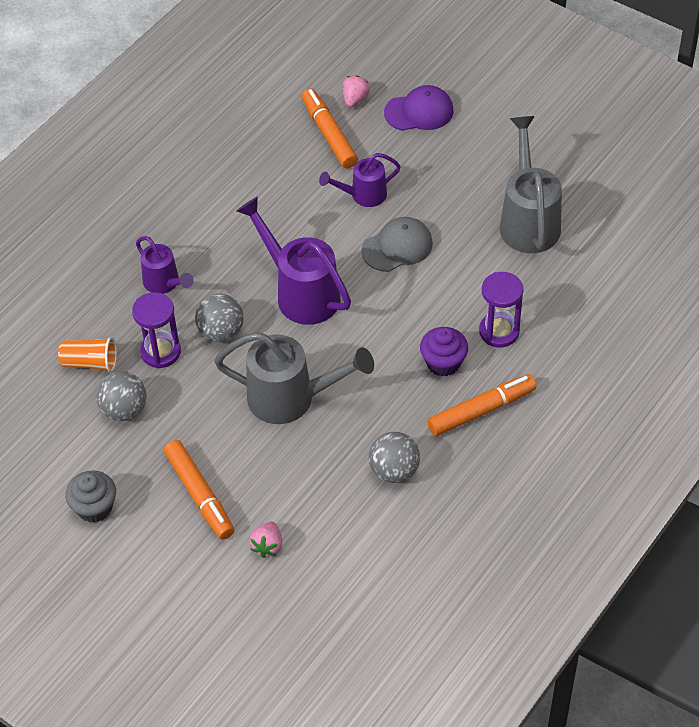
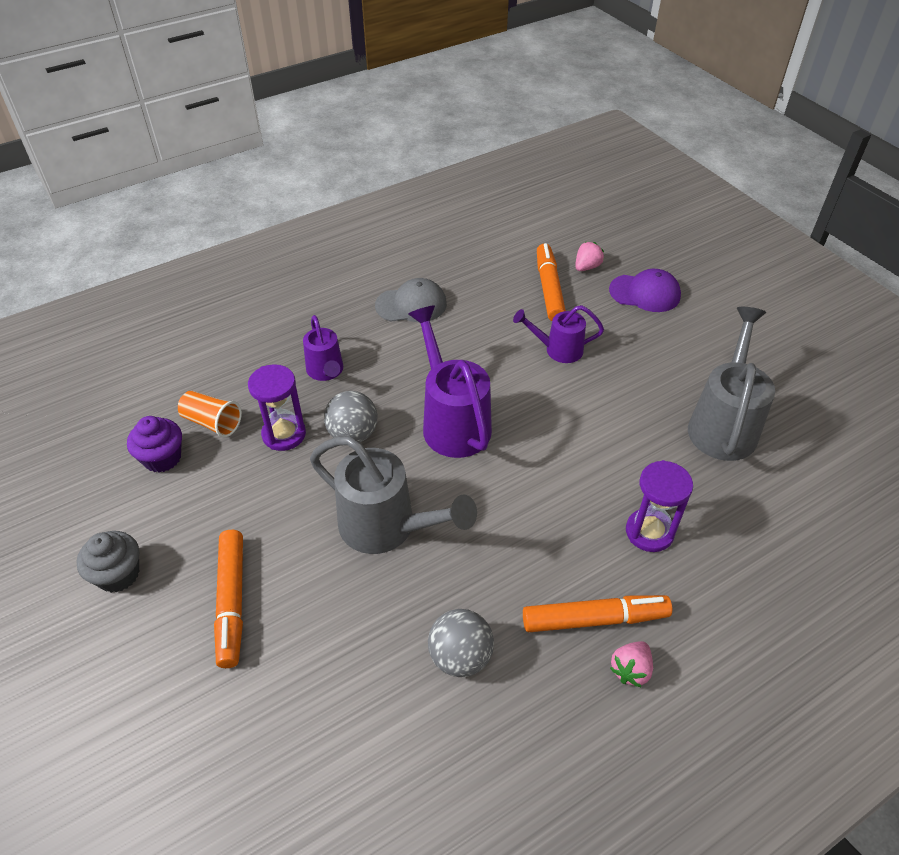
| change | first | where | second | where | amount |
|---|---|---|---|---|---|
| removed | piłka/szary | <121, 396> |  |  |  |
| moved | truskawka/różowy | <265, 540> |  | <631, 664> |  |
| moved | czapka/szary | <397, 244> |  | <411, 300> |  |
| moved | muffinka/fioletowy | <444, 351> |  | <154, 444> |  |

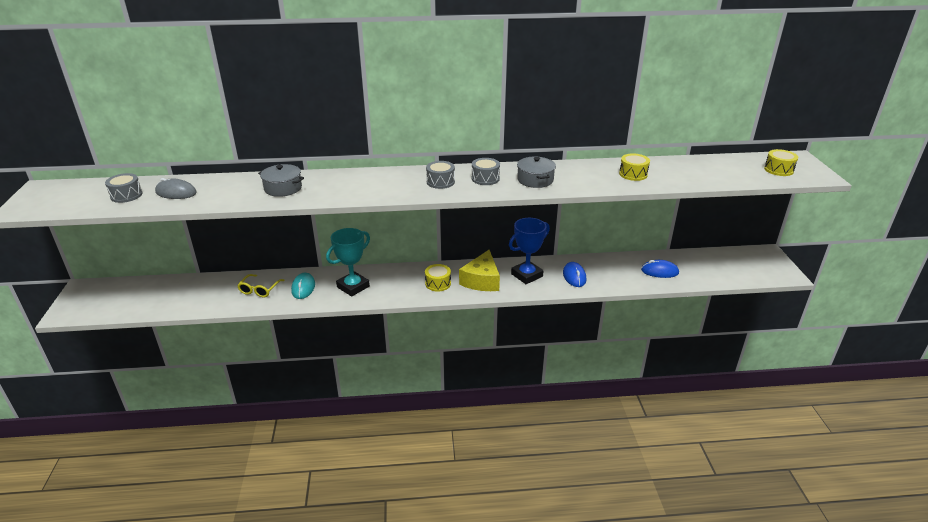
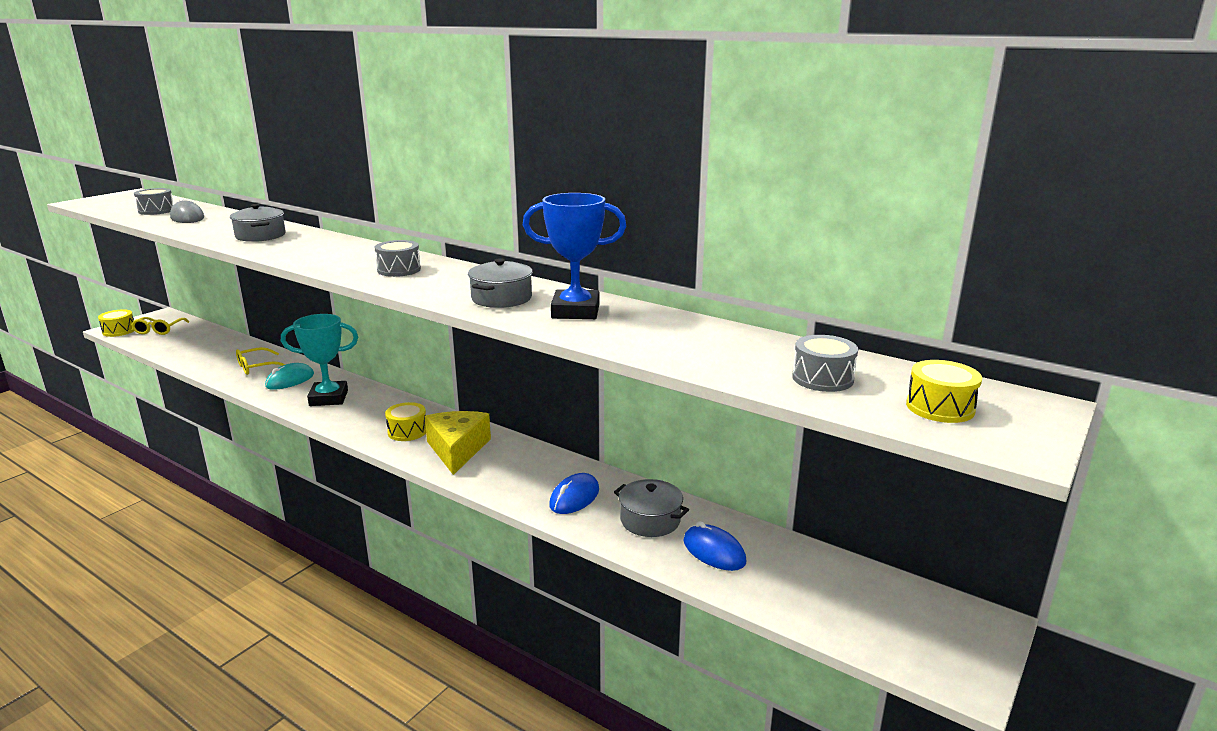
| change | first | where | second | where | amount |
|---|---|---|---|---|---|
| added |  |  | okulary/żółty | <160, 326> |  |
| added |  |  | garnek/szary | <651, 508> |  |
| moved | bęben/szary | <486, 171> |  | <825, 363> |  |
| moved | puchar/niebieski | <529, 251> |  | <574, 256> |  |
| moved | bęben/żółty | <634, 167> |  | <116, 323> |  |
| turned | ser/żółty | <479, 270> |  | <458, 443> | 120 degrees clockwise |

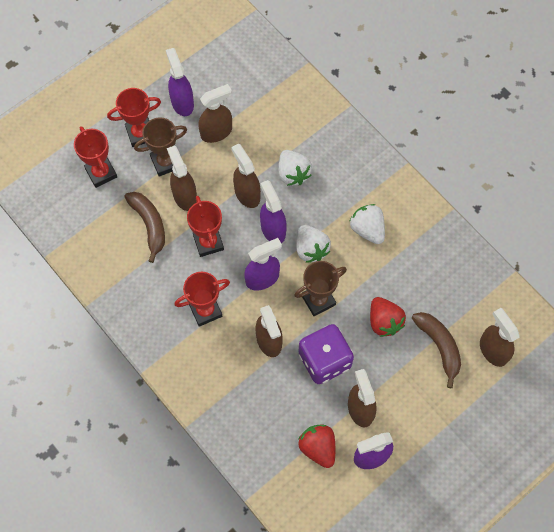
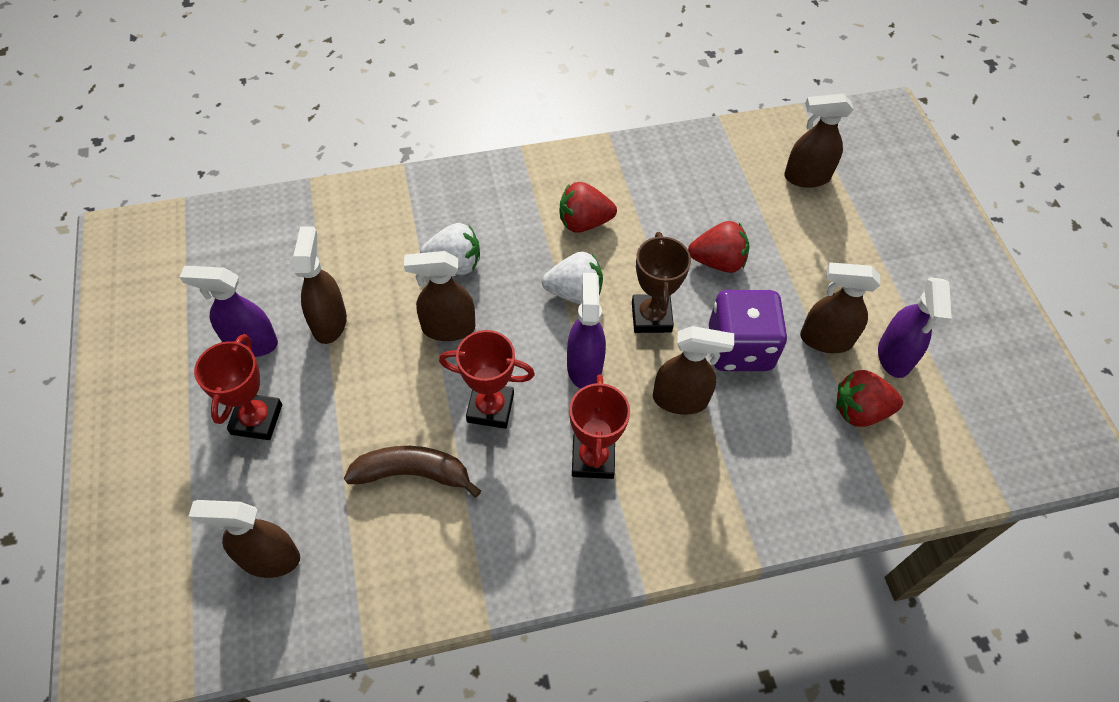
| change | first | where | second | where | amount |
|---|---|---|---|---|---|
| removed | puchar/czerwony | <95, 157> |  |  |  |
| removed | puchar/brązowy | <160, 147> |  |  |  |
| removed | spryskiwacz/fioletowy | <273, 211> |  |  |  |
| removed | banan/brązowy | <436, 350> |  |  |  |
| moved | spryskiwacz/brązowy | <182, 178> |  | <244, 539> |  |
| recoloured | truskawka/biały | <367, 224> | truskawka/czerwony | <588, 207> |  |

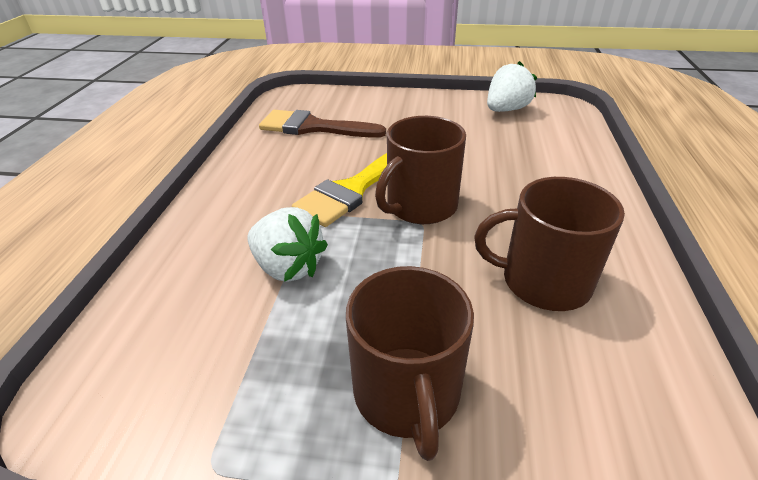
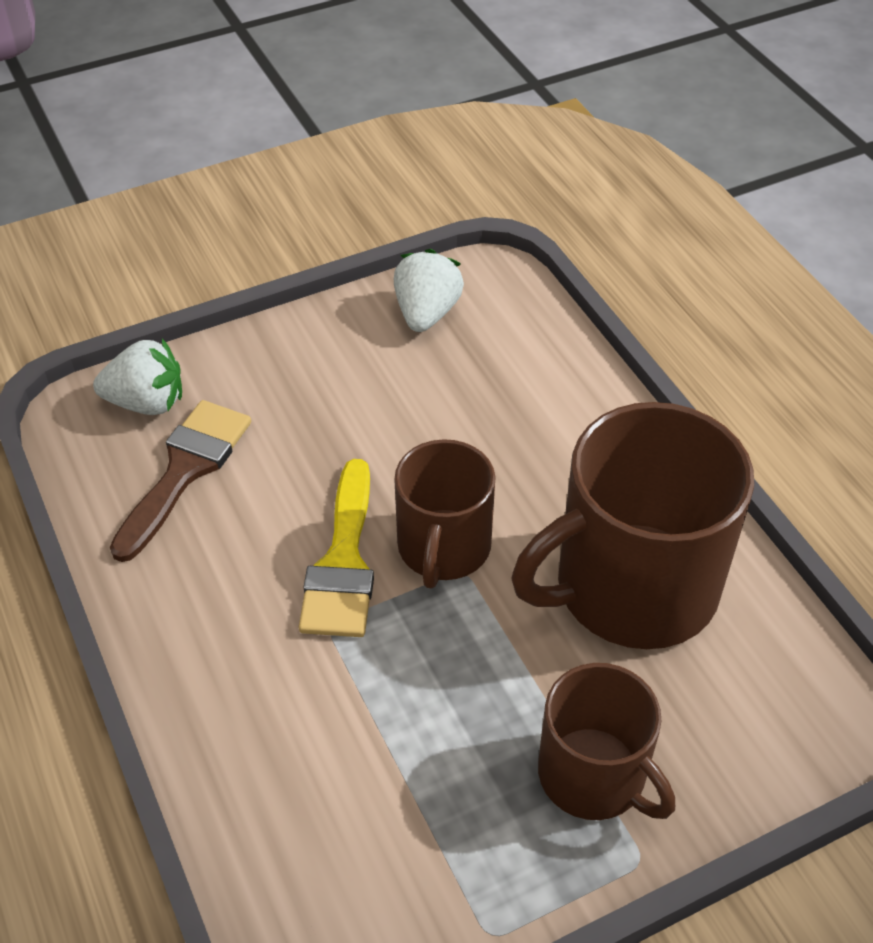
| change | first | where | second | where | amount |
|---|---|---|---|---|---|
| moved | truskawka/biały | <288, 244> |  | <137, 377> |  |
| turned | pędzel/brązowy | <322, 124> |  | <180, 481> | 135 degrees clockwise |
| resized | kubek/brązowy | <549, 244> |  | <632, 525> | x1.67 |

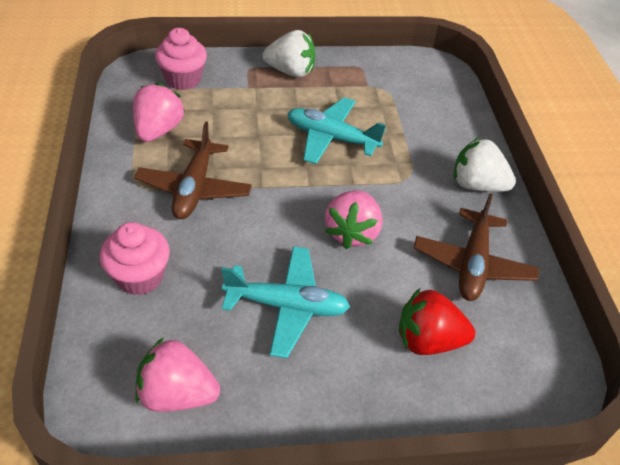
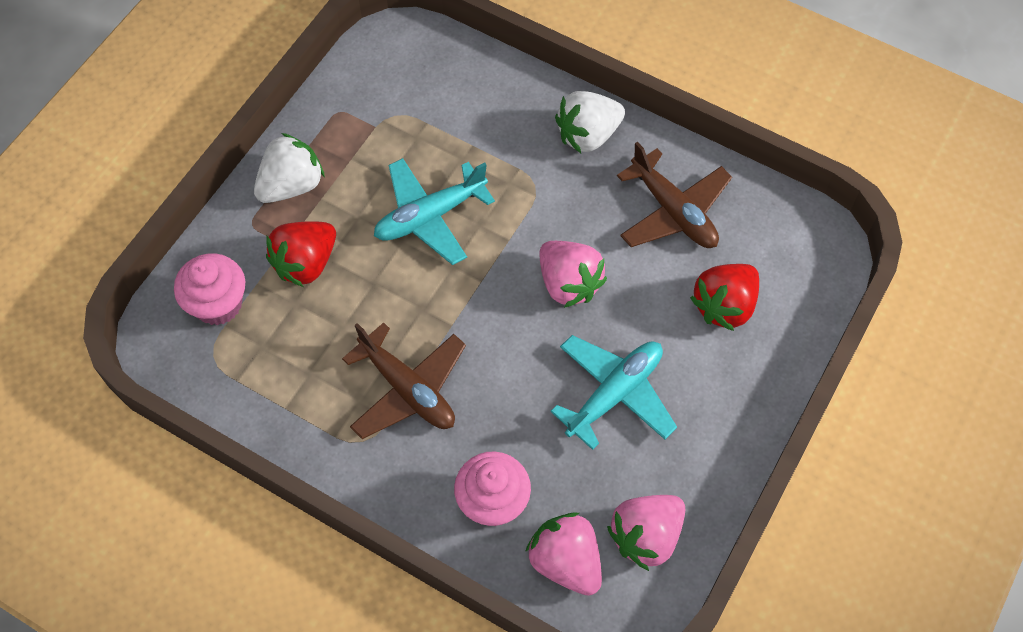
| change | first | where | second | where | amount |
|---|---|---|---|---|---|
| added |  |  | truskawka/czerwony | <301, 254> |  |
| moved | truskawka/różowy | <159, 112> |  | <563, 554> |  |

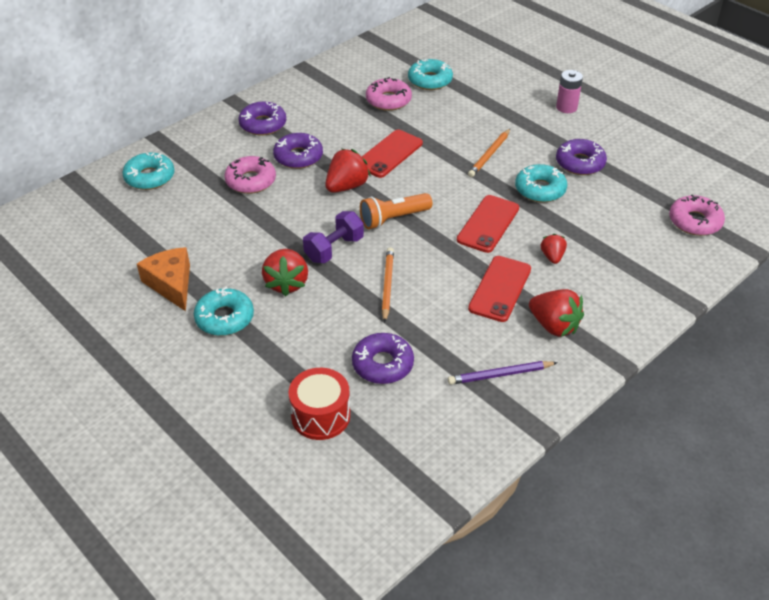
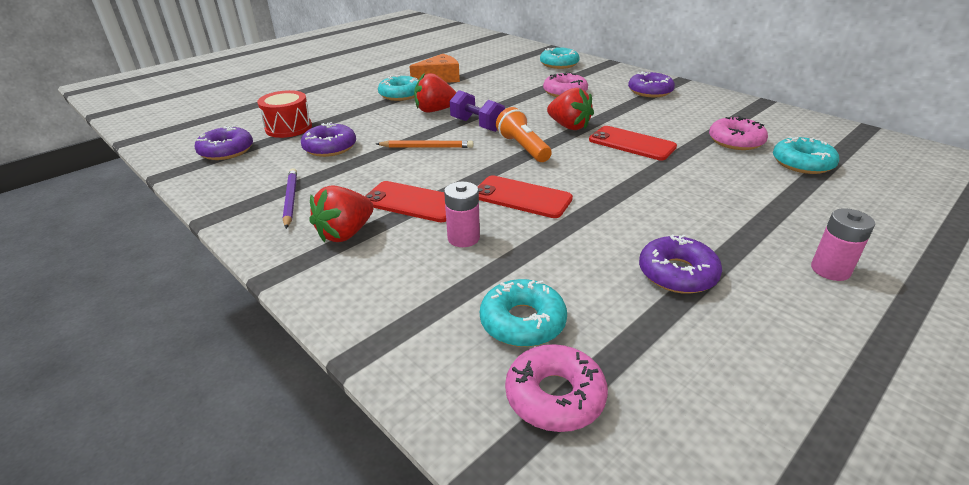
| change | first | where | second | where | amount |
|---|---|---|---|---|---|
| removed | ołówek/pomarańczowy | <489, 153> |  |  |  |
| moved | donut/fioletowy | <298, 151> |  | <223, 143> |  |
| moved | donut/turkusowy | <541, 183> |  | <523, 313> |  |
| replaced | truskawka/czerwony | <554, 249> | bateria/różowy | <462, 214> |  |

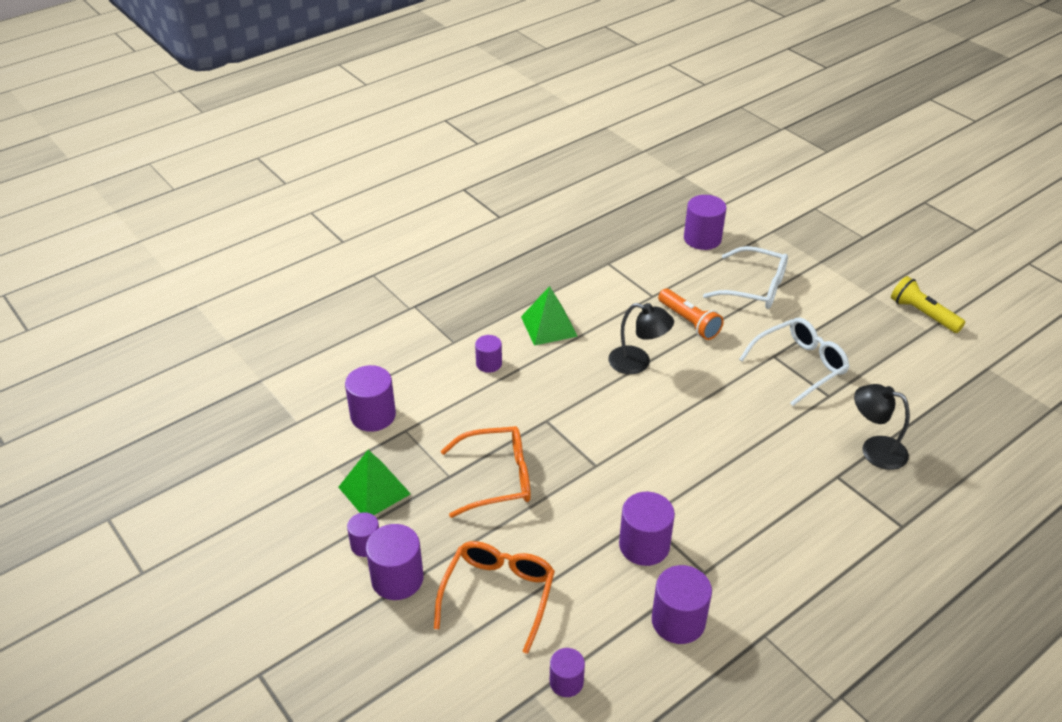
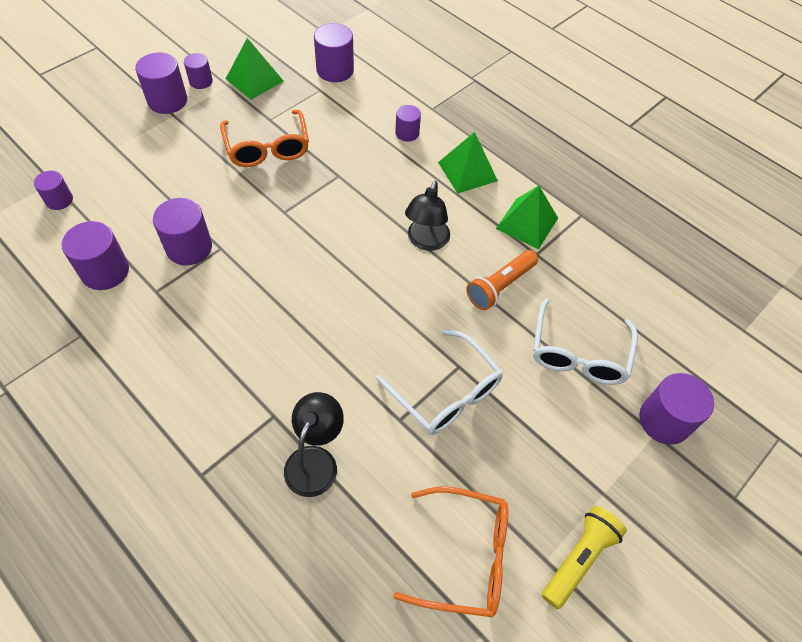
| change | first | where | second | where | amount |
|---|---|---|---|---|---|
| added |  |  | piramida/zielony | <527, 217> |  |
| moved | okulary/pomarańczowy | <494, 597> |  | <450, 551> |  |
| moved | walec/fioletowy | <705, 222> |  | <676, 409> |  |

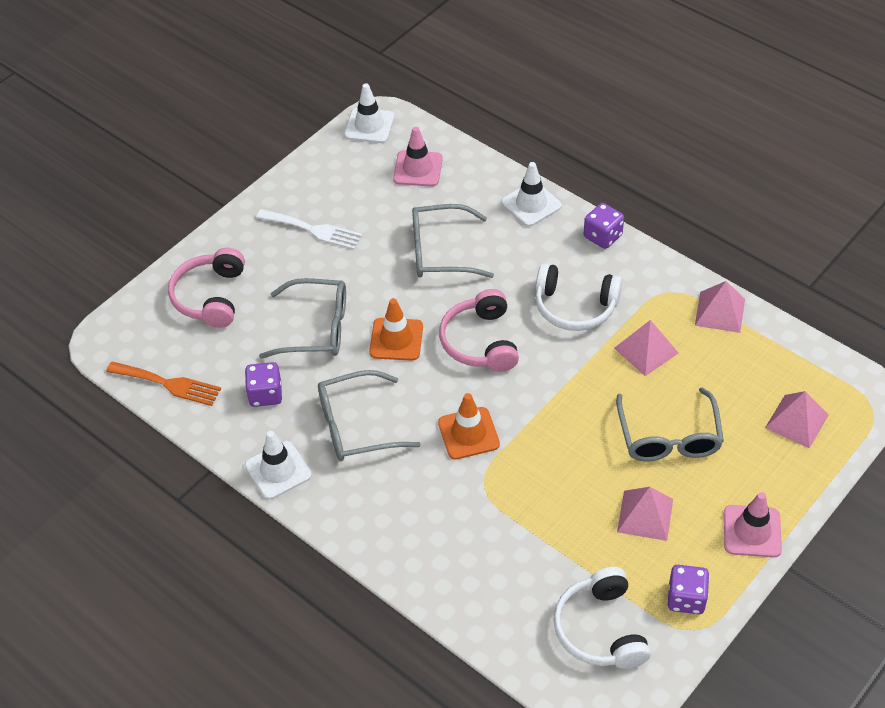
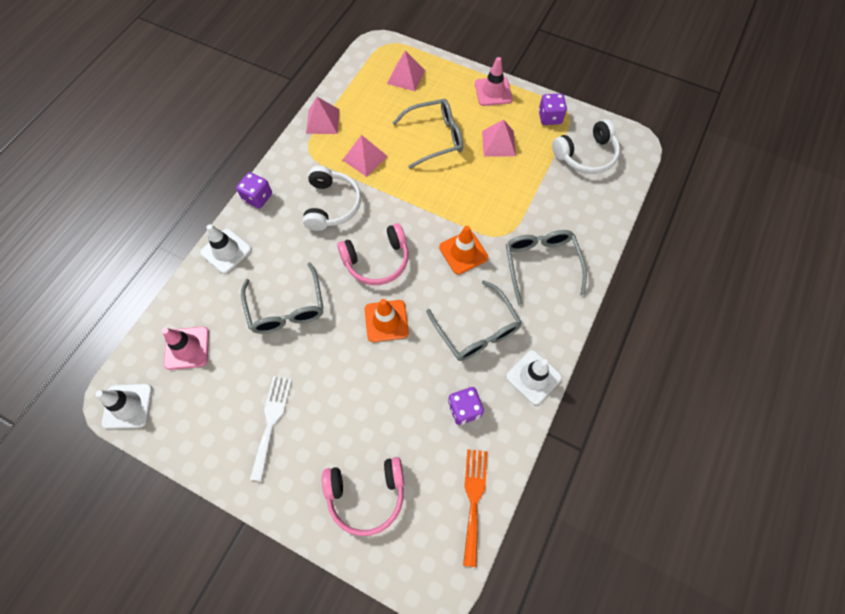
| change | first | where | second | where | amount |
|---|---|---|---|---|---|
| moved | okulary/szary | <302, 318> |  | <546, 267> |  |

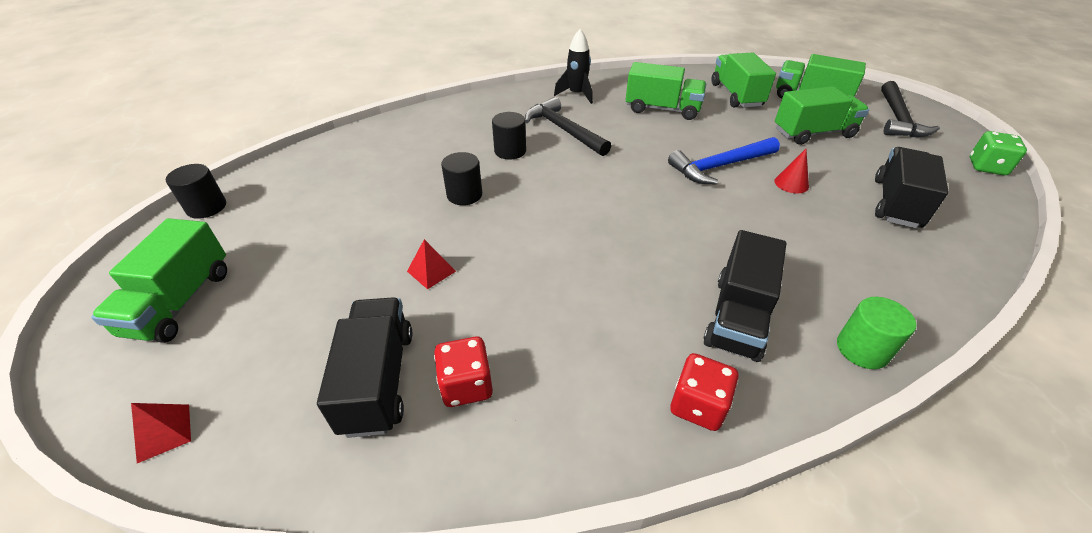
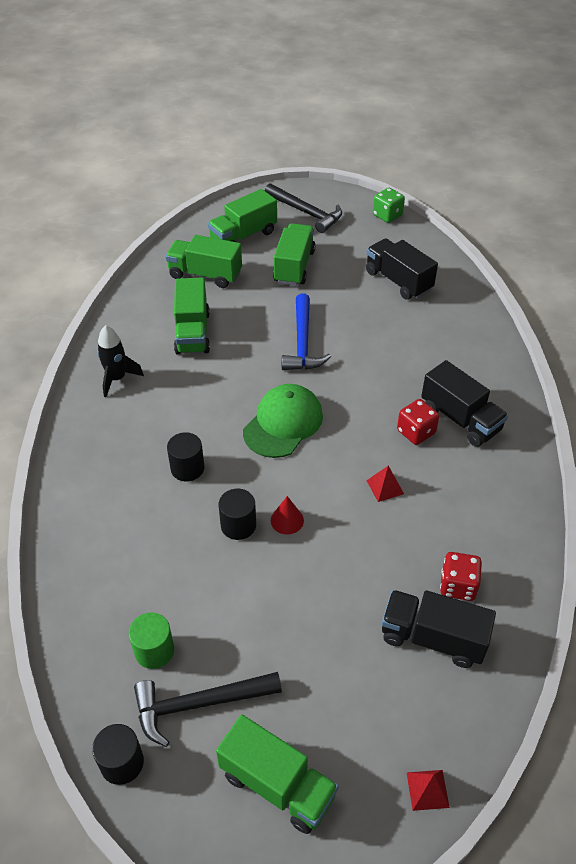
| change | first | where | second | where | amount |
|---|---|---|---|---|---|
| added |  |  | czapka/zielony | <283, 421> |  |
| moved | piramida/czerwony | <431, 264> |  | <385, 484> |  |
| moved | młotek/czarny | <568, 126> |  | <208, 709> |  |
| moved | kostka do gry/czerwony | <704, 392> |  | <418, 422> |  |
| moved | stożek/czerwony | <792, 171> |  | <287, 515> |  |
| moved | walec/zielony | <876, 333> |  | <151, 641> |  |
| turned | ciężarówka/zielony | <666, 91> |  | <192, 316> | 135 degrees clockwise |

